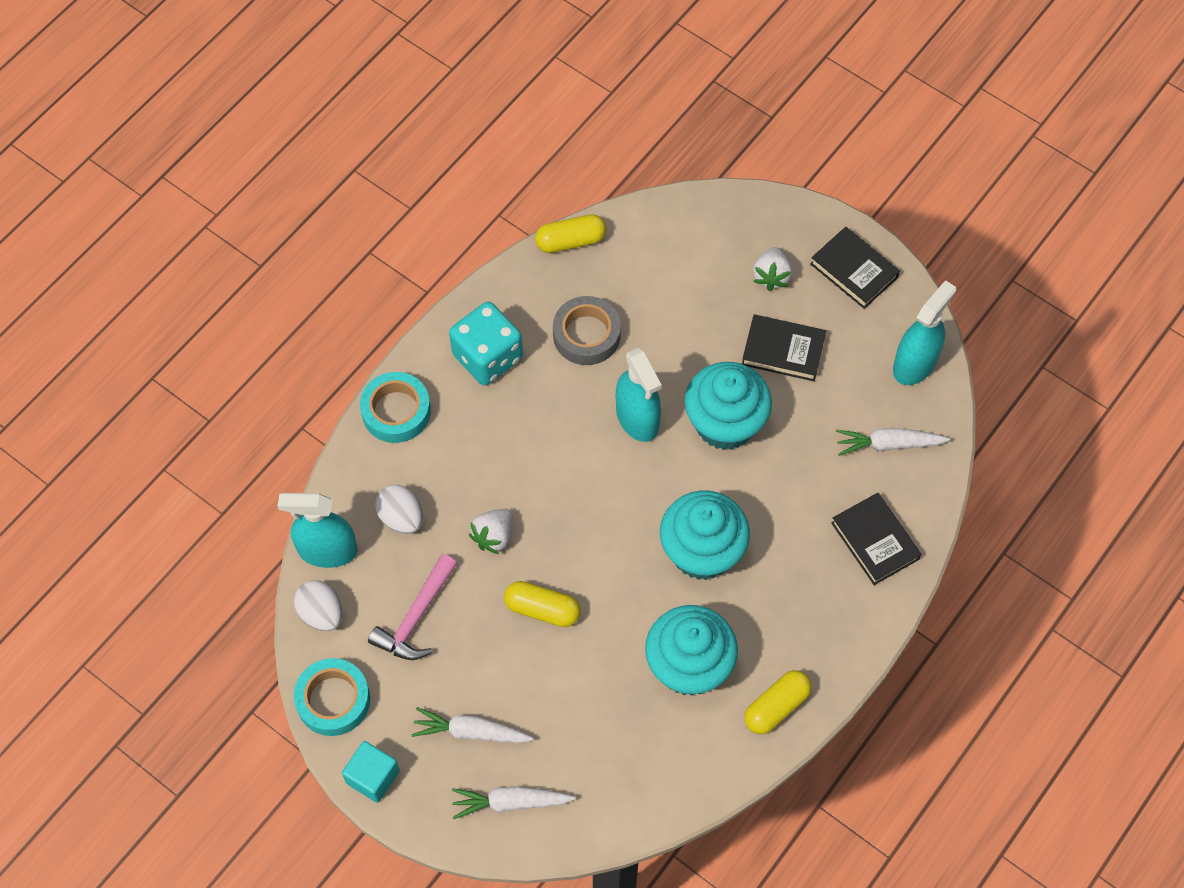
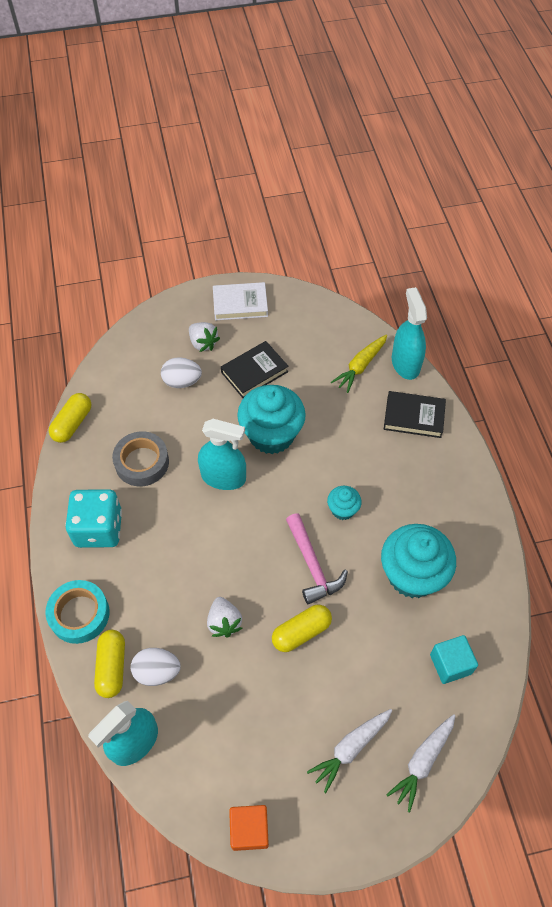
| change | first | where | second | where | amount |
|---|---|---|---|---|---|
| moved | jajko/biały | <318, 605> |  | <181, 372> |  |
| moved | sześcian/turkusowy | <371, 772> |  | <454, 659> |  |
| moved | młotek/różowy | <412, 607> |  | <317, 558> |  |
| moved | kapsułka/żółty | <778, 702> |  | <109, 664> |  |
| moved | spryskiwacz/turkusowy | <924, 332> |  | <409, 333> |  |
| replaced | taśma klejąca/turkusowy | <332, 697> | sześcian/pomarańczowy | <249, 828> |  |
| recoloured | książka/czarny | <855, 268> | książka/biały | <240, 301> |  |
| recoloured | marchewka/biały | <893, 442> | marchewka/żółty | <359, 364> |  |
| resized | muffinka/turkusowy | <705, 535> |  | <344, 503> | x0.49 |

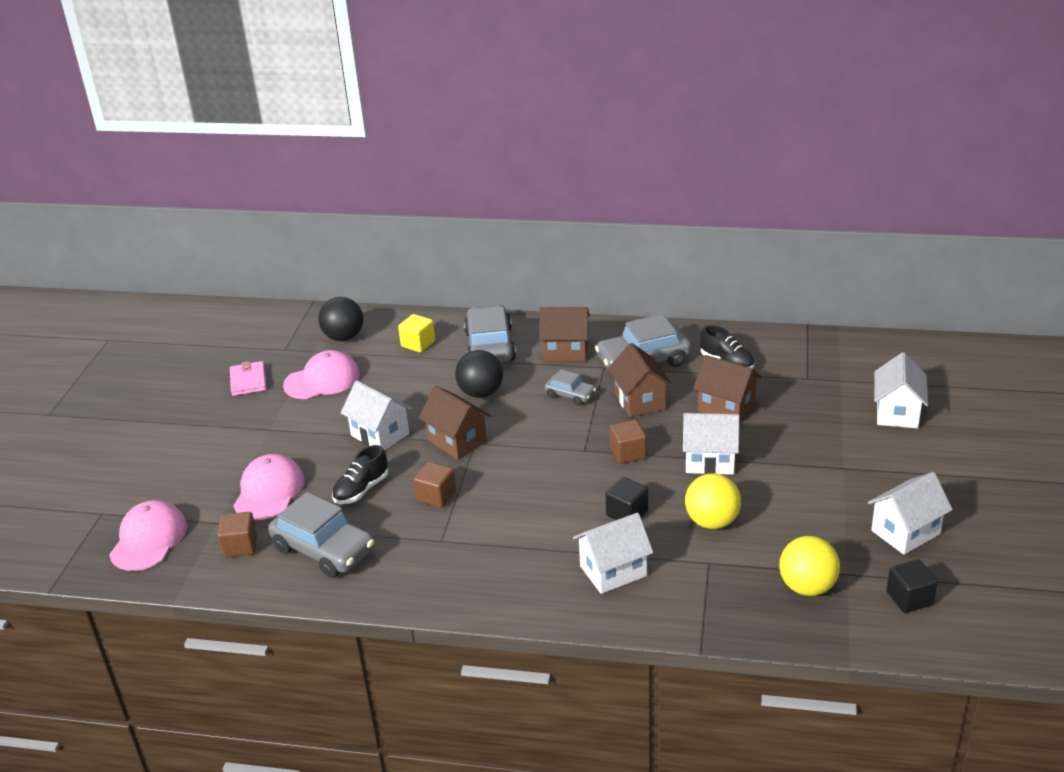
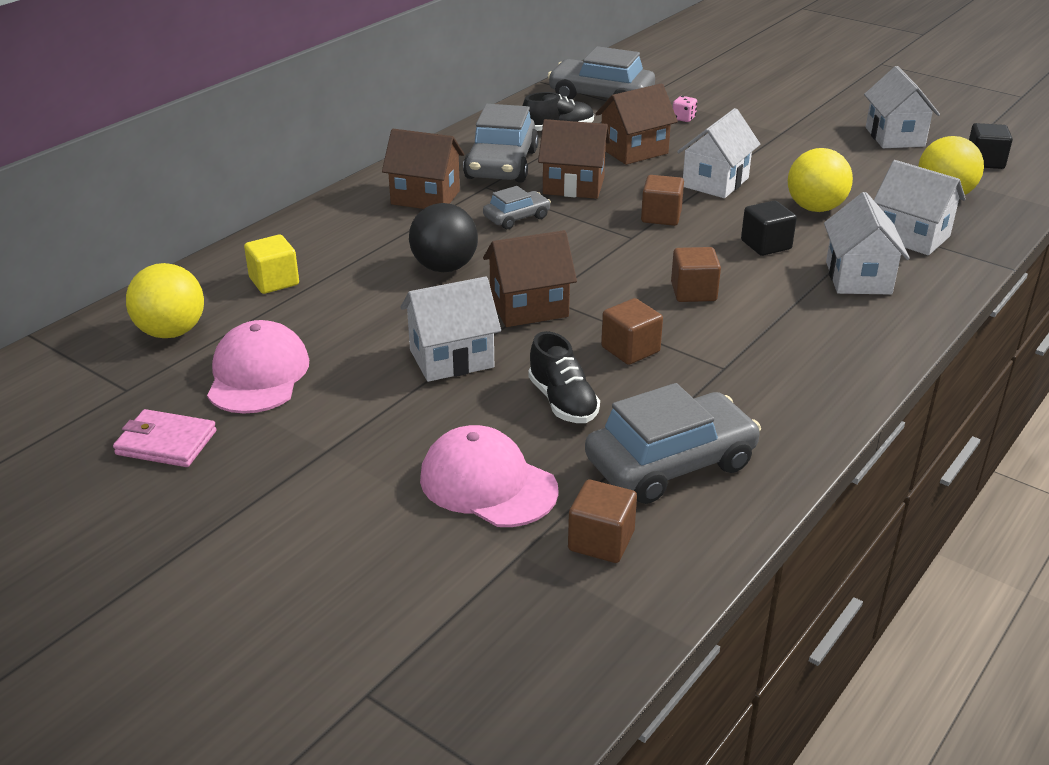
| change | first | where | second | where | amount |
|---|---|---|---|---|---|
| removed | czapka/różowy | <148, 535> |  |  |  |
| added |  |  | sześcian/brązowy | <696, 274> |  |
| added |  |  | kostka do gry/różowy | <685, 109> |  |
| moved | samochód/szary | <490, 333> |  | <601, 72> |  |
| moved | domek/biały | <901, 390> |  | <920, 207> |  |
| recoloured | piłka/czarny | <340, 319> | piłka/żółty | <165, 300> |  |
| turned | domek/brązowy | <564, 334> |  | <423, 169> | 75 degrees clockwise |

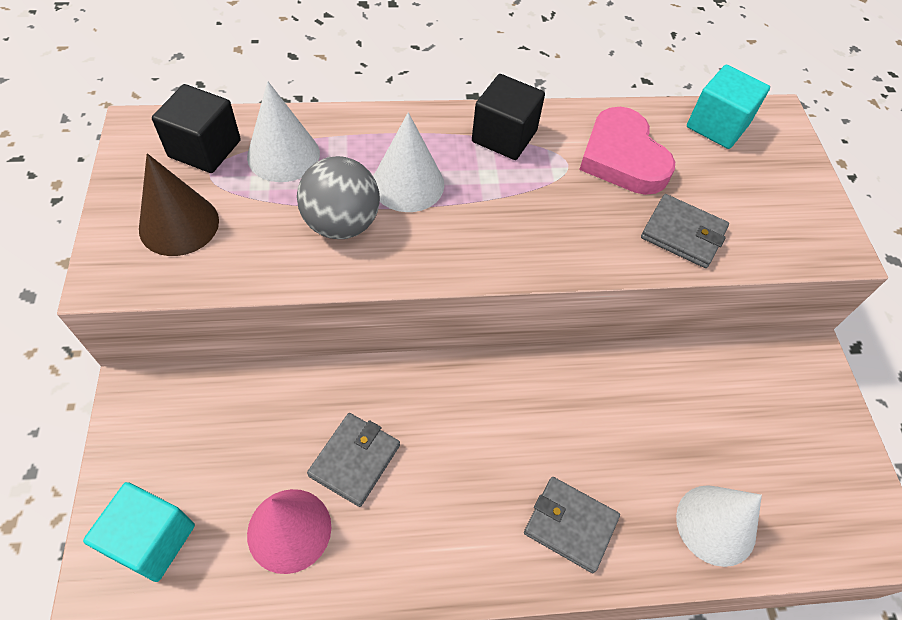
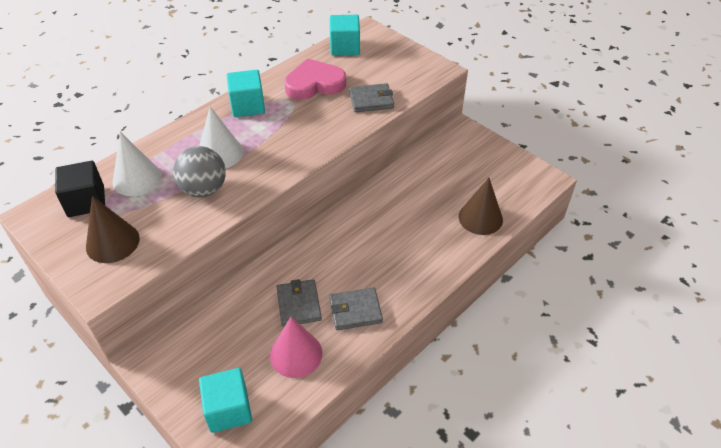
| change | first | where | second | where | amount |
|---|---|---|---|---|---|
| moved | portfel/szary | <572, 525> |  | <356, 308> |  |
| recoloured | sześcian/czarny | <508, 117> | sześcian/turkusowy | <246, 93> |  |
| recoloured | stożek/biały | <719, 526> | stożek/brązowy | <481, 206> |  |
| turned | serce/różowy | <627, 151> |  | <315, 79> | 135 degrees clockwise |

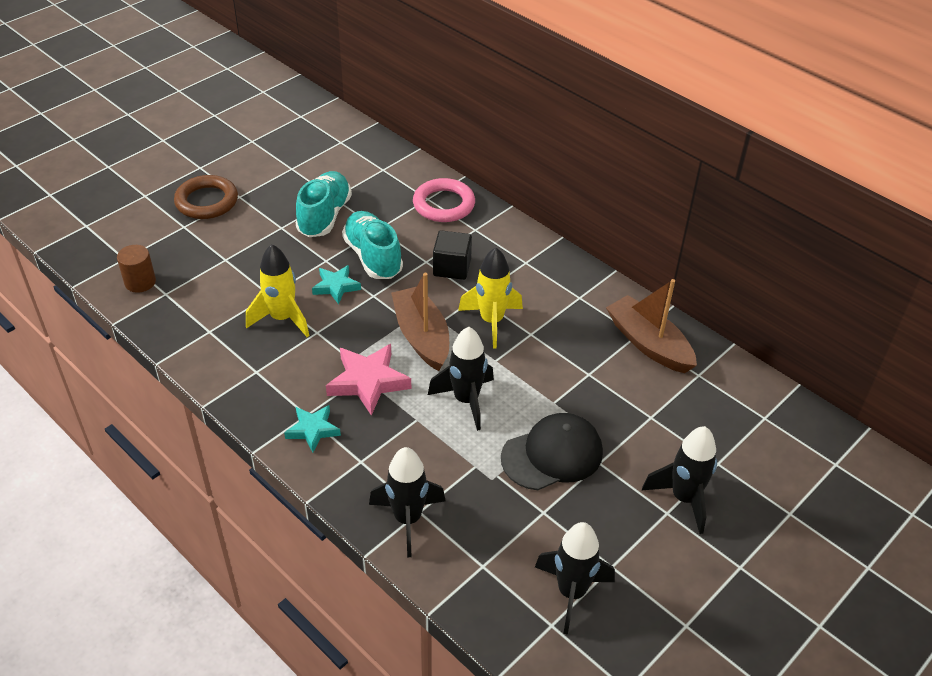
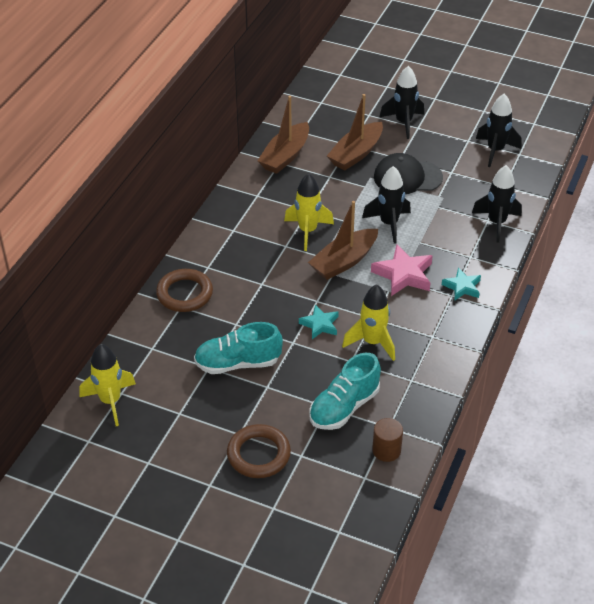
| change | first | where | second | where | amount |
|---|---|---|---|---|---|
| removed | sześcian/czarny | <452, 255> |  |  |  |
| added |  |  | rakieta/żółty | <108, 385> |  |
| added |  |  | łódka/brązowy | <355, 132> |  |
| moved | but/turkusowy | <372, 245> |  | <345, 391> |  |
| recoloured | pierścień/różowy | <444, 200> | pierścień/brązowy | <184, 290> |  |
| turned | czapka/czarny | <552, 451> |  | <408, 173> | 45 degrees counterclockwise |

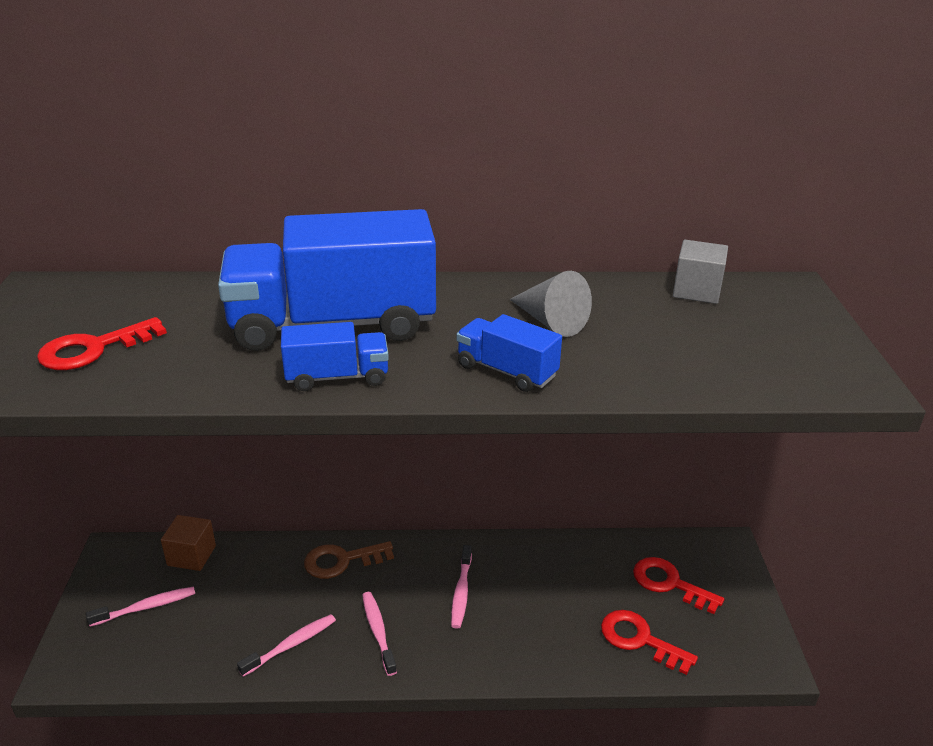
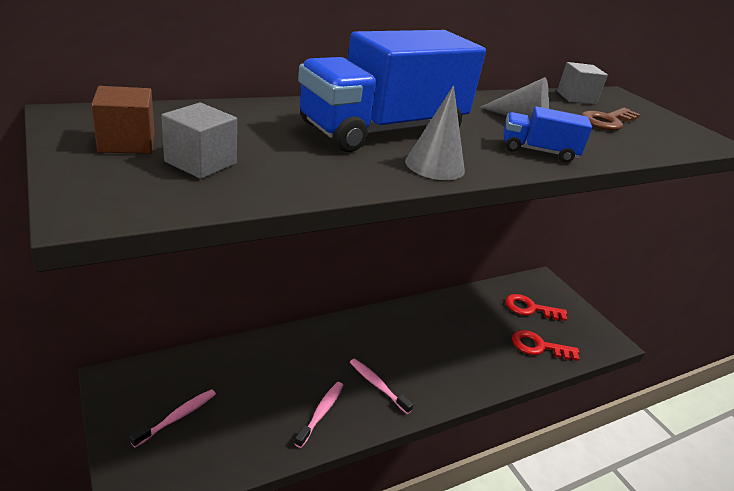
| change | first | where | second | where | amount |
|---|---|---|---|---|---|
| removed | szczoteczka do zębów/różowy | <461, 587> |  |  |  |
| moved | sześcian/brązowy | <188, 543> |  | <123, 120> |  |
| moved | klucz/brązowy | <349, 560> |  | <610, 119> |  |
| replaced | klucz/czerwony | <102, 343> | sześcian/szary | <199, 141> |  |
| replaced | ciężarówka/niebieski | <335, 356> | stożek/szary | <435, 133> |  |

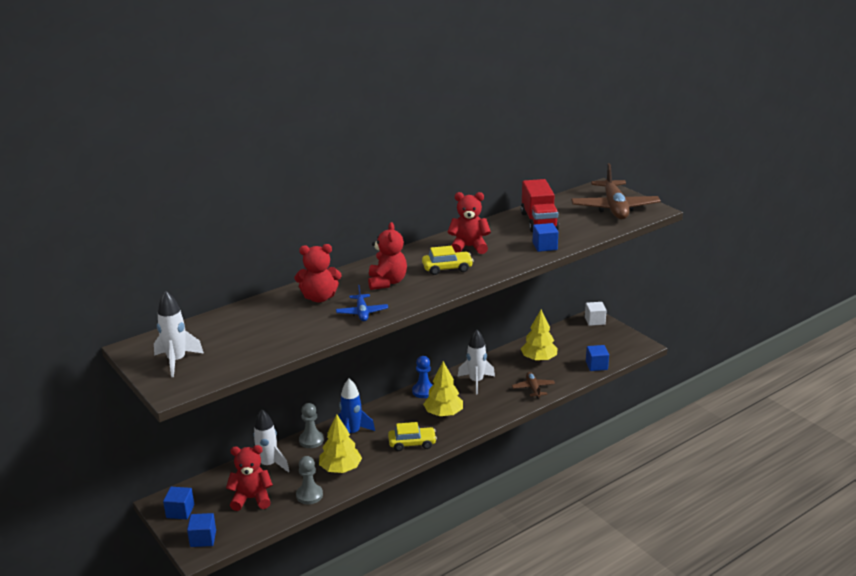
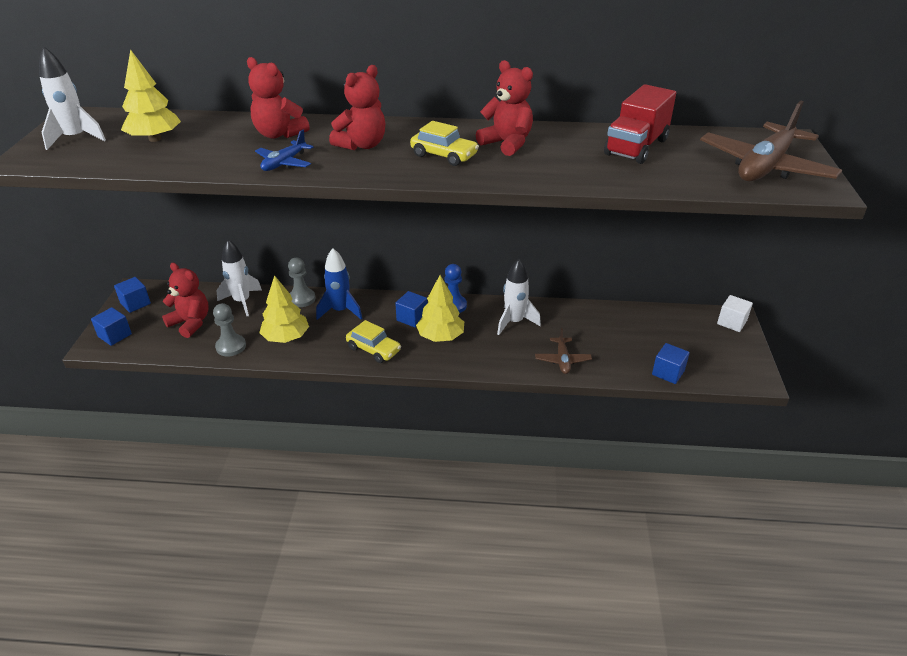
| change | first | where | second | where | amount |
|---|---|---|---|---|---|
| moved | drzewko/żółty | <539, 336> |  | <151, 95> |  |
| moved | sześcian/niebieski | <545, 237> |  | <411, 309> |  |
| turned | samolot/brązowy | <533, 385> |  | <563, 351> | 150 degrees clockwise |

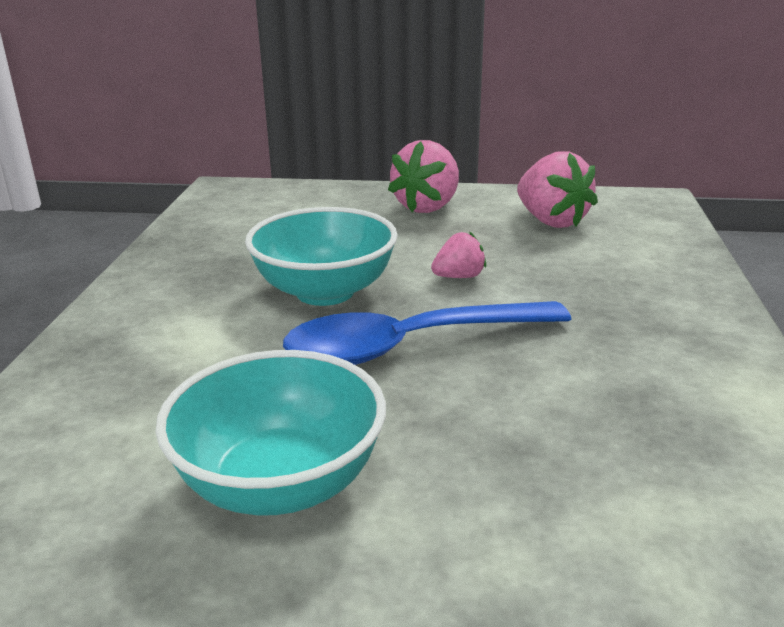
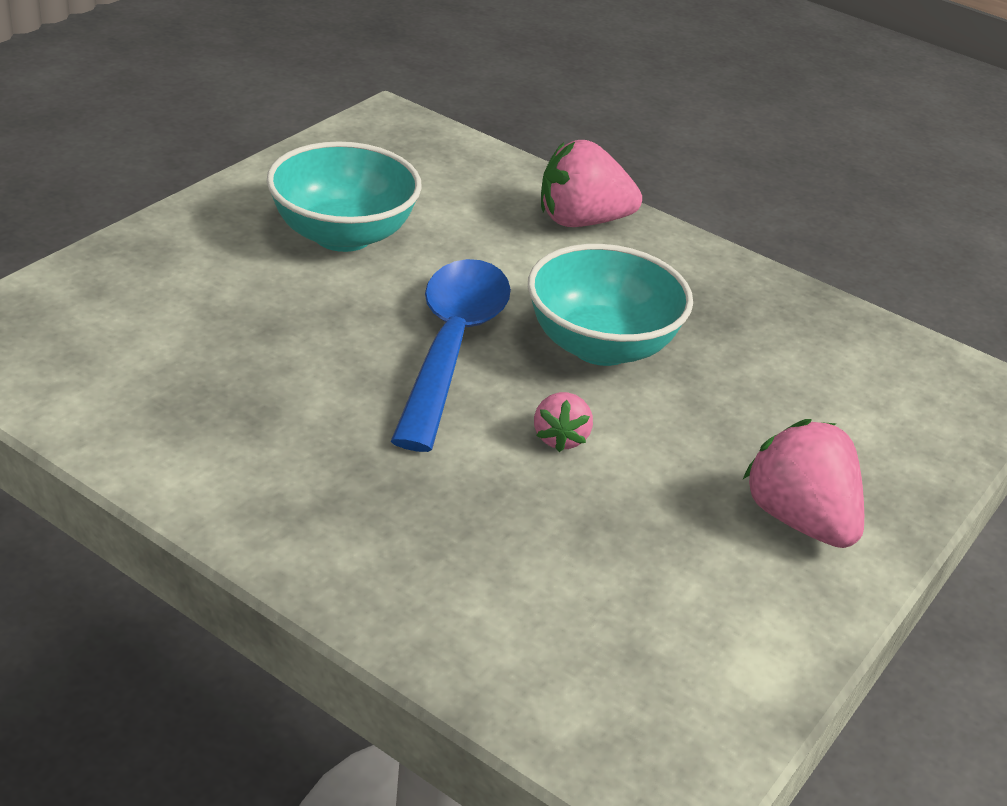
| change | first | where | second | where | amount |
|---|---|---|---|---|---|
| moved | truskawka/różowy | <557, 189> |  | <591, 183> |  |

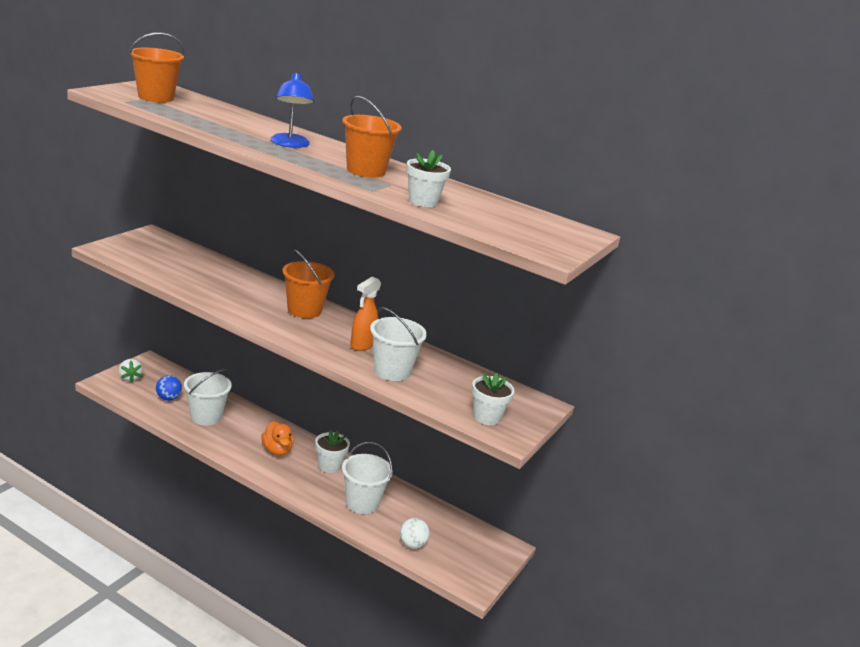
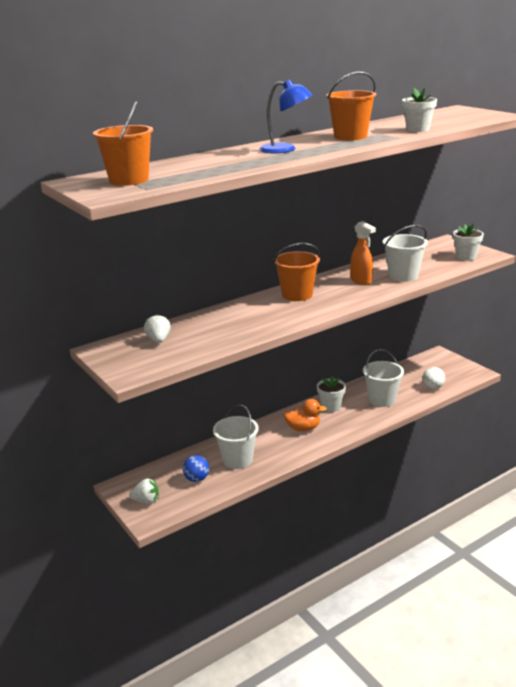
| change | first | where | second | where | amount |
|---|---|---|---|---|---|
| added |  |  | truskawka/biały | <157, 328> |  |

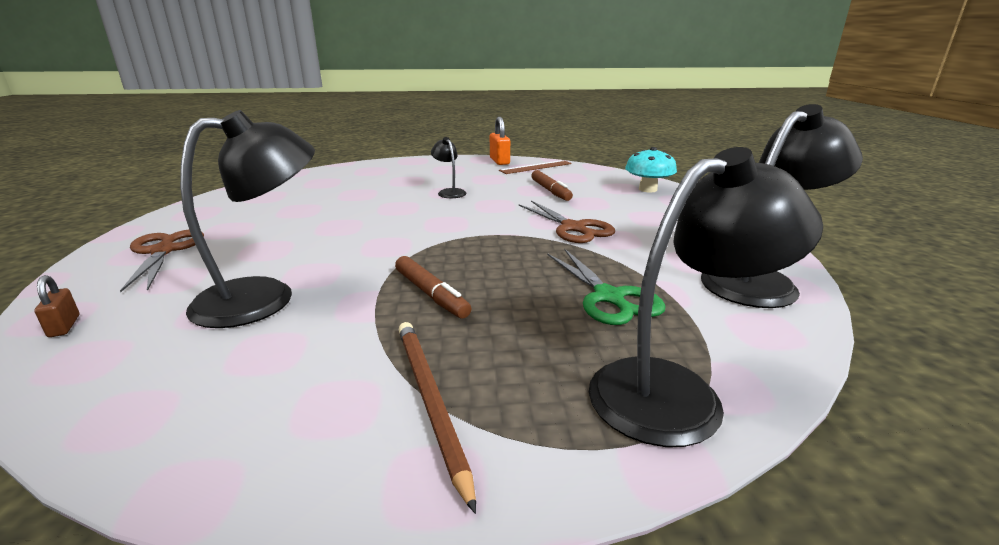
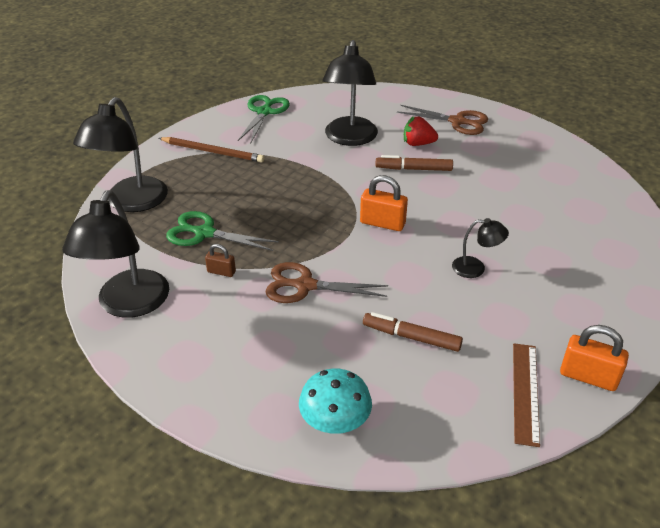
| change | first | where | second | where | amount |
|---|---|---|---|---|---|
| added |  |  | nożyczki/zielony | <264, 119> |  |
| added |  |  | kłódka/pomarańczowy | <384, 203> |  |
| added |  |  | truskawka/czerwony | <421, 131> |  |
| moved | kłódka/brązowy | <56, 306> |  | <220, 260> |  |
| moved | flamaster/brązowy | <433, 287> |  | <414, 163> |  |

